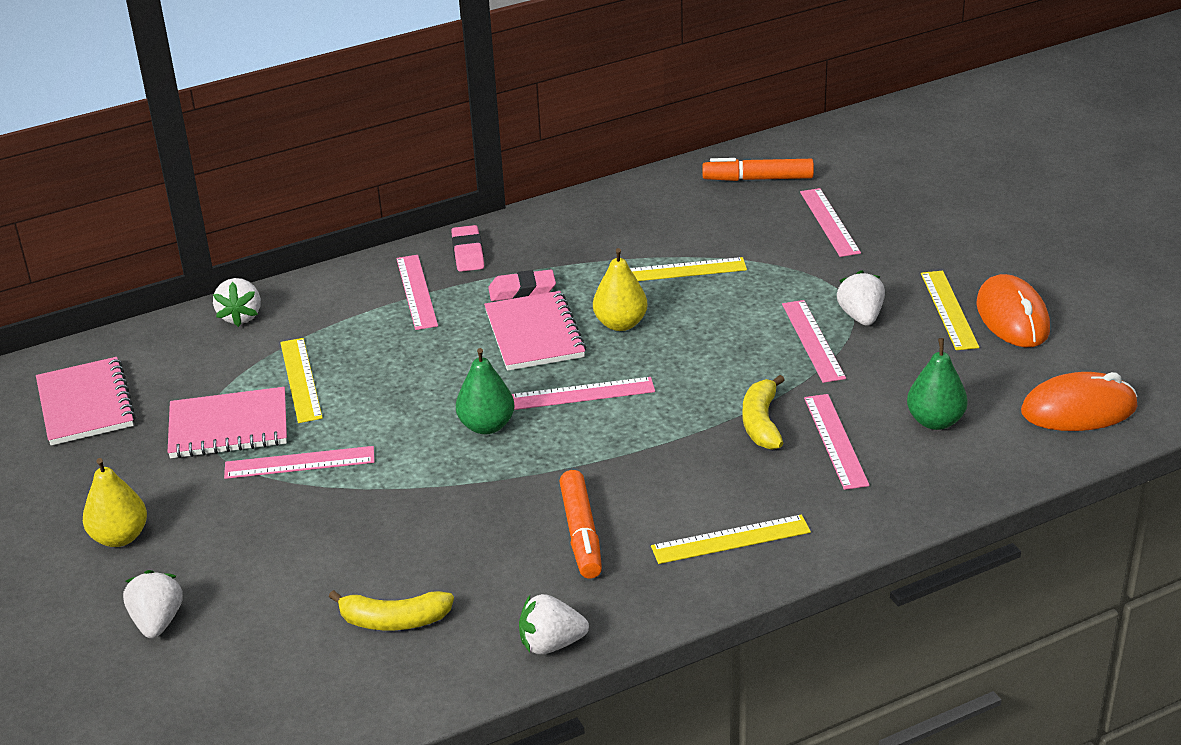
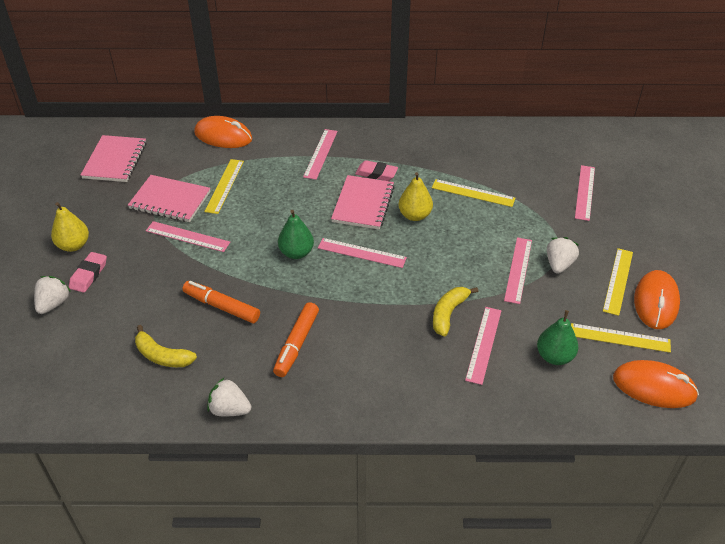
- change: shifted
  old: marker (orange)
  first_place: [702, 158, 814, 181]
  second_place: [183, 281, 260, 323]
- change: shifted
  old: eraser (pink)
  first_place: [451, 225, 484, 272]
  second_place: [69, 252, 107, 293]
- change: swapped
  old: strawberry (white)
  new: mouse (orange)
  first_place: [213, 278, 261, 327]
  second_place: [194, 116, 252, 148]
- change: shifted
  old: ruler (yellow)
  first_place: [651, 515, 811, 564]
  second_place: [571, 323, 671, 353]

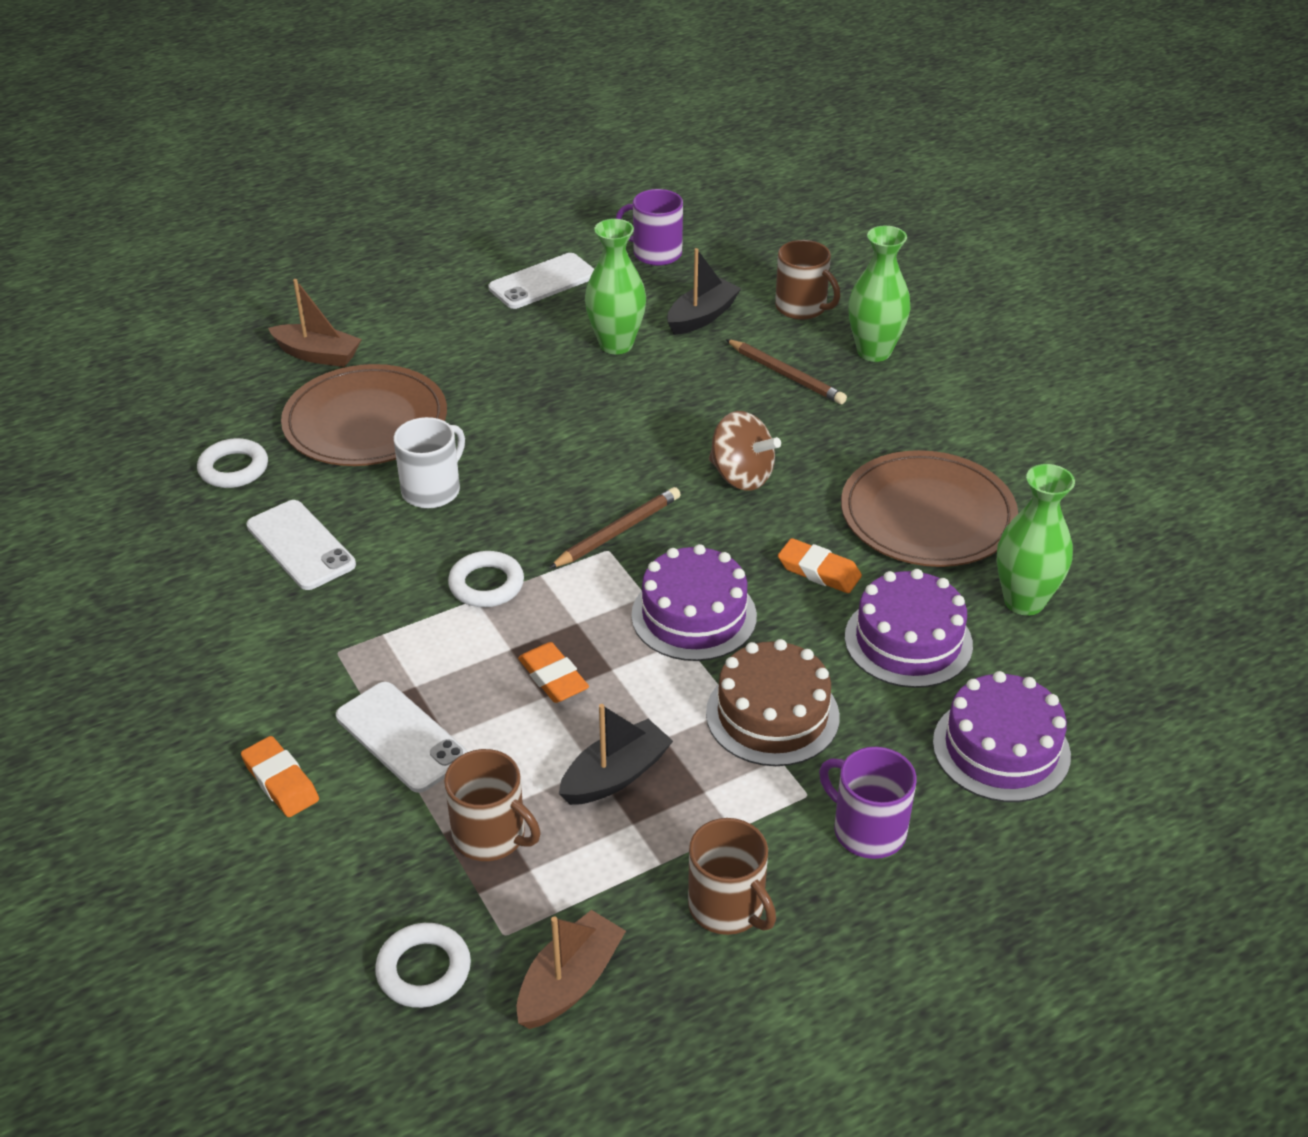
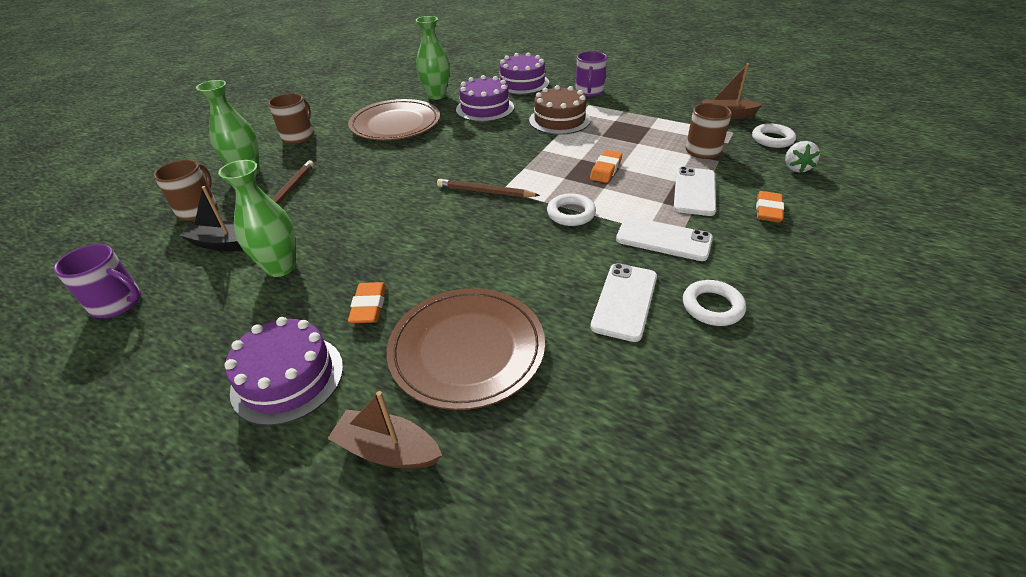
- change: rotated
  old: mug (purple)
  first_place: [616, 189, 683, 266]
  second_place: [54, 244, 141, 318]
  degrees: -60
- change: shifted
  old: phone (white)
  first_place: [489, 253, 594, 309]
  second_place: [616, 217, 713, 261]
- change: rotated
  old: boat (brown)
  first_place: [268, 279, 362, 367]
  second_place: [327, 391, 442, 469]
  degrees: -60
- change: gone
  old: spinning top (brown)
  first_place: [709, 411, 781, 491]
- change: gone
  old: mug (white)
  first_place: [394, 417, 465, 508]
- change: shifted
  old: ring (white)
  first_place: [197, 438, 268, 488]
  second_place: [683, 280, 746, 326]
- change: shifted
  old: eraser (orange)
  first_place: [778, 538, 862, 593]
  second_place: [348, 282, 386, 323]
- change: shifted
  old: cake (purple)
  first_place: [631, 544, 757, 661]
  second_place: [224, 317, 343, 426]
- change: gone
  old: boat (black)
  first_place: [559, 704, 673, 805]
- change: shifted
  old: mug (brown)
  first_place: [688, 818, 776, 935]
  second_place: [268, 93, 314, 144]
- change: new
  new: strawberry (white)
  second_place: [785, 141, 820, 173]

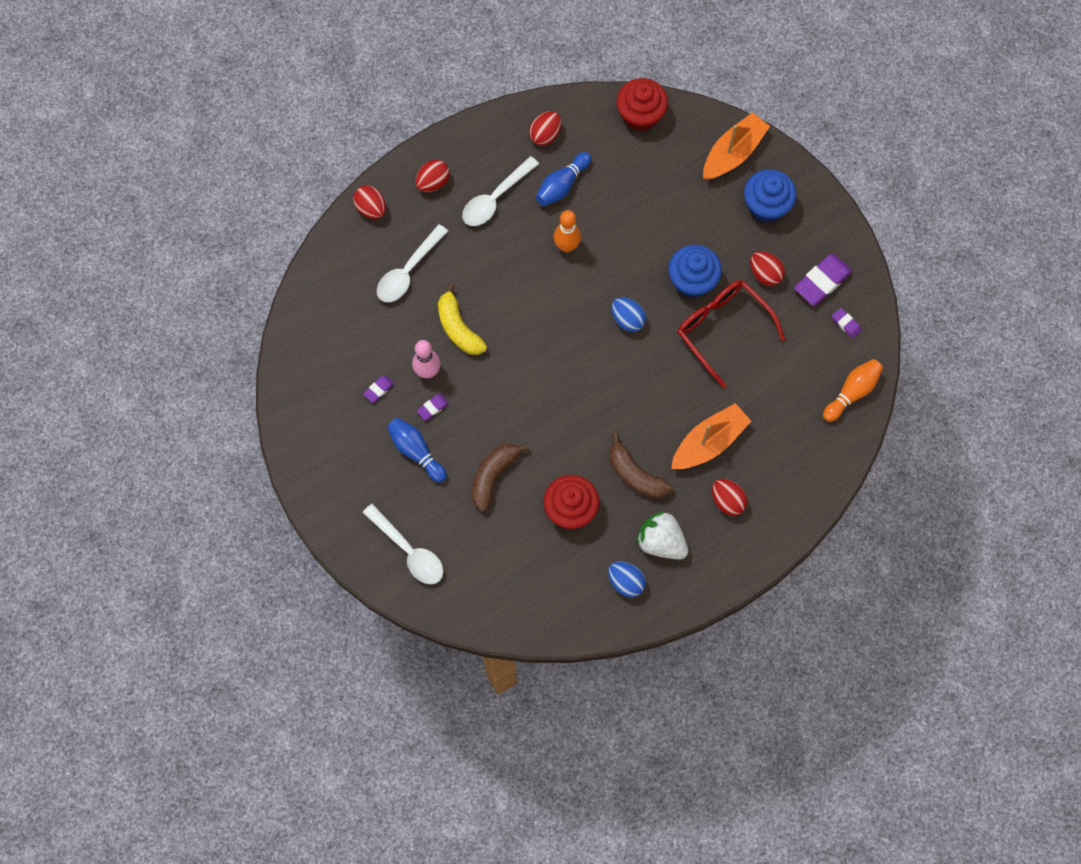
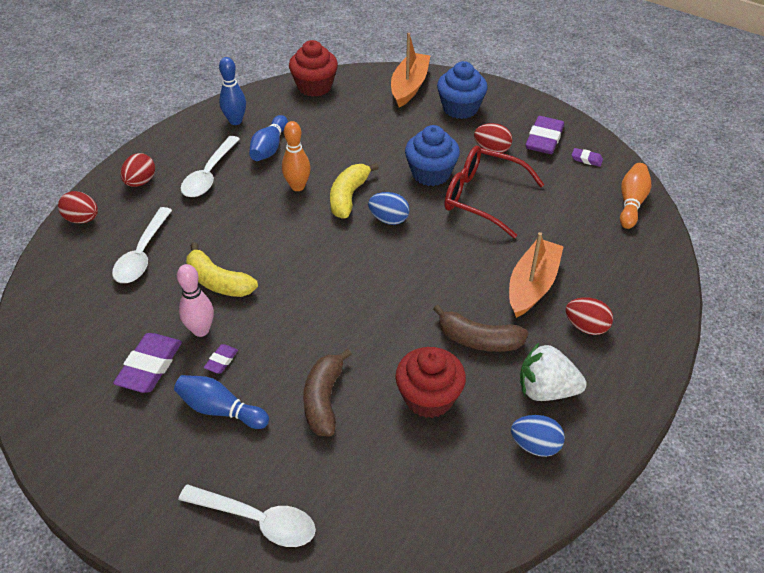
- change: swapped
  old: egg (red)
  new: bowling pin (blue)
  first_place: [529, 111, 561, 146]
  second_place: [219, 57, 246, 125]
- change: scaled
  old: eraser (purple)
  first_place: [363, 375, 394, 403]
  second_place: [113, 333, 182, 393]
  factor: 2.02
- change: new
  new: banana (yellow)
  second_place: [330, 163, 379, 219]

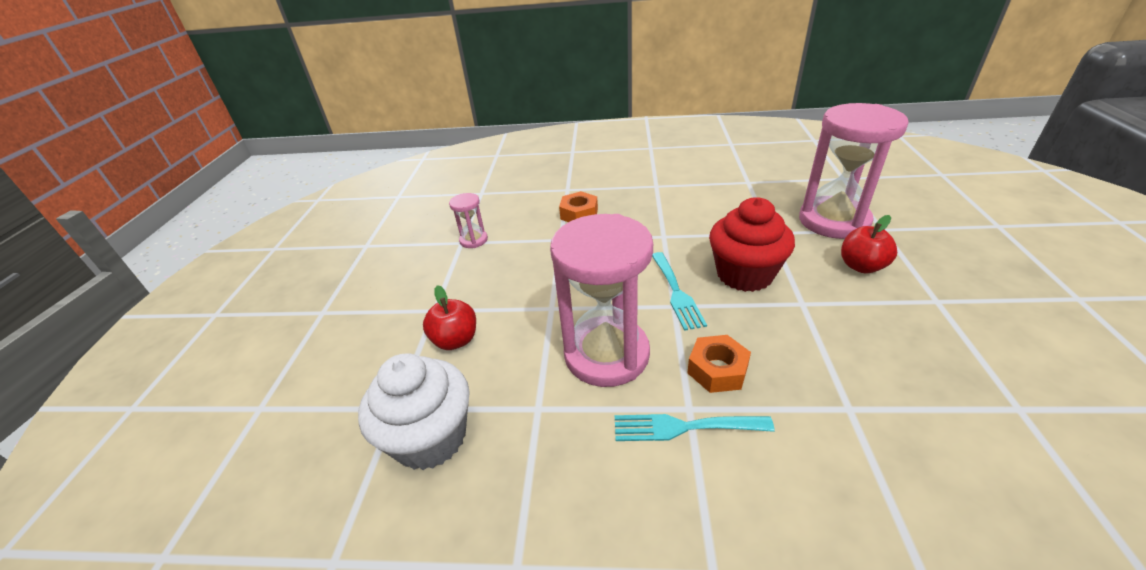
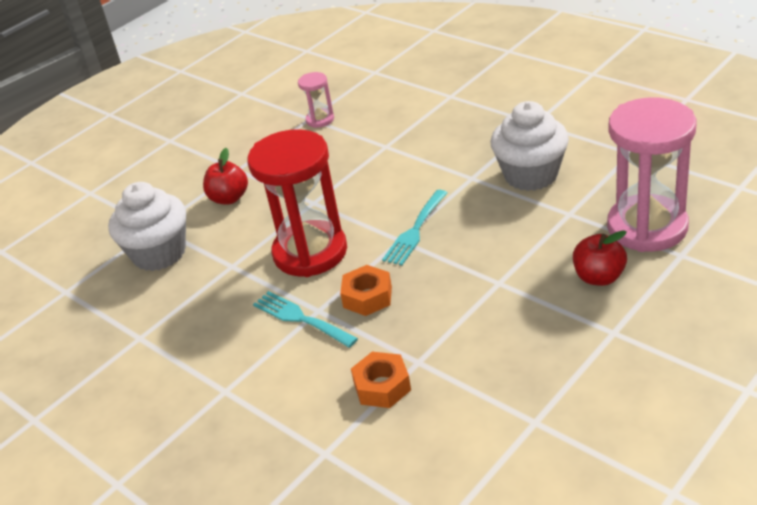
- change: shifted
  old: nut (orange)
  first_place: [559, 191, 598, 222]
  second_place: [351, 352, 411, 408]
- change: gone
  old: cupcake (red)
  first_place: [709, 197, 795, 292]
- change: repainted
  old: hourglass (pink)
  new: hourglass (red)
  first_place: [550, 214, 653, 387]
  second_place: [248, 129, 347, 277]
- change: new
  new: cupcake (white)
  second_place: [491, 101, 569, 191]

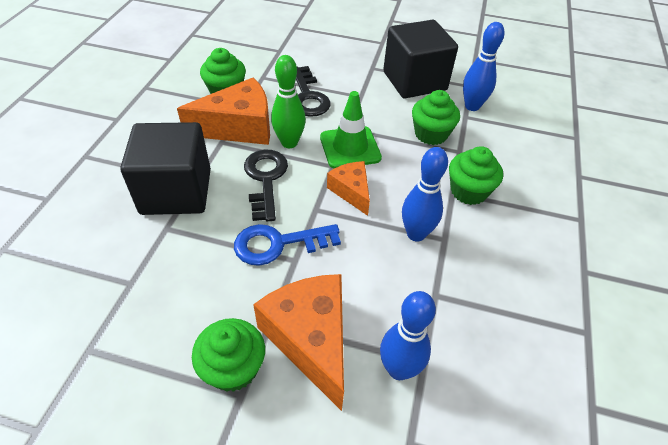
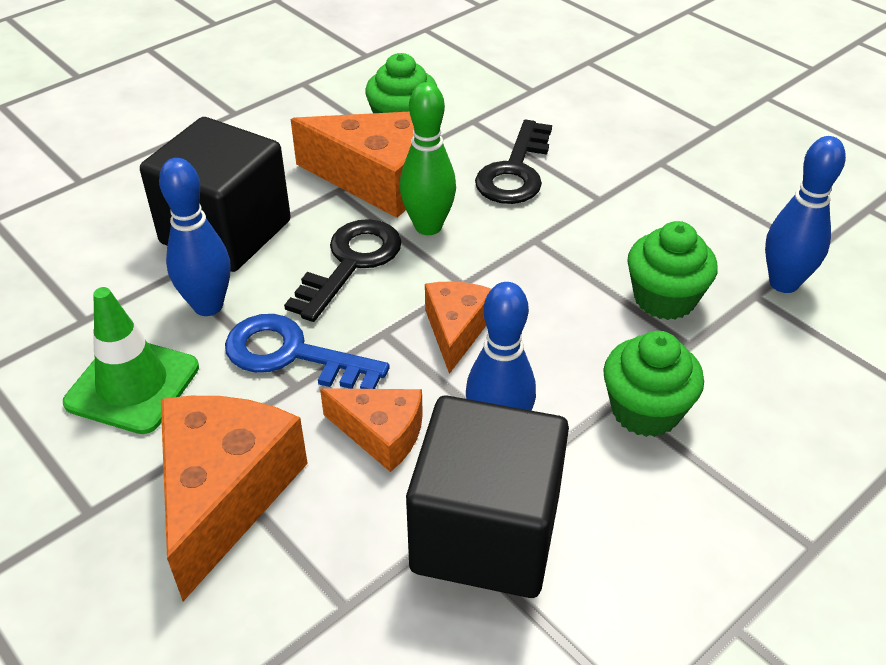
- change: shifted
  old: cube (black)
  first_place: [383, 20, 458, 98]
  second_place: [406, 396, 569, 598]
- change: shifted
  old: traffic cone (green)
  first_place: [320, 91, 382, 168]
  second_place: [63, 287, 199, 434]
- change: shifted
  old: bowling pin (blue)
  first_place: [380, 291, 436, 380]
  second_place: [159, 158, 230, 316]
- change: gone
  old: cupcake (green)
  first_place: [192, 318, 265, 392]
- change: new
  new: cheese (orange)
  second_place: [320, 388, 423, 472]

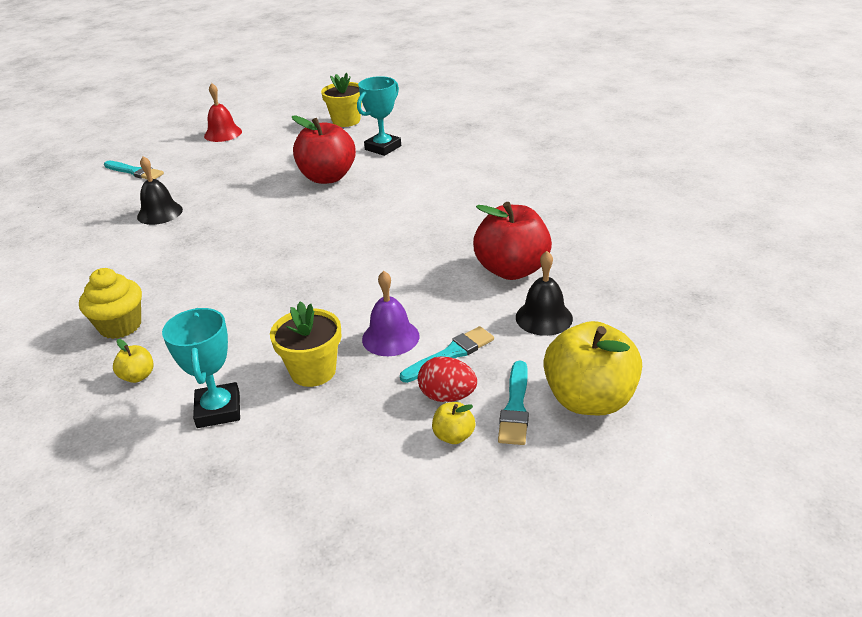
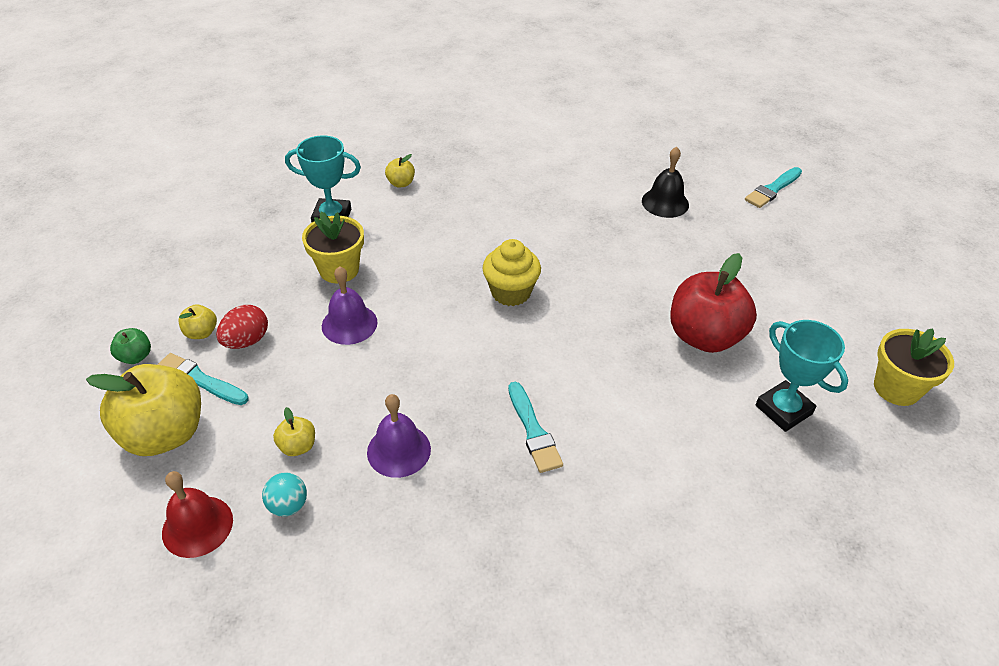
- change: shifted
  old: bell (red)
  first_place: [204, 83, 242, 142]
  second_place: [162, 471, 233, 558]
- change: swapped
  old: apple (red)
  new: bell (purple)
  first_place: [473, 202, 552, 280]
  second_place: [367, 394, 431, 478]
- change: swapped
  old: bell (black)
  new: apple (yellow)
  first_place: [516, 251, 573, 336]
  second_place: [273, 407, 315, 456]
- change: shifted
  old: cupcake (yellow)
  first_place: [79, 268, 142, 339]
  second_place: [482, 239, 541, 306]
- change: shifted
  old: brush (turquoise)
  first_place: [400, 326, 494, 383]
  second_place: [508, 382, 563, 473]
- change: new
  new: apple (green)
  second_place: [110, 328, 151, 364]
- change: new
  new: ball (turquoise)
  second_place: [262, 472, 307, 517]

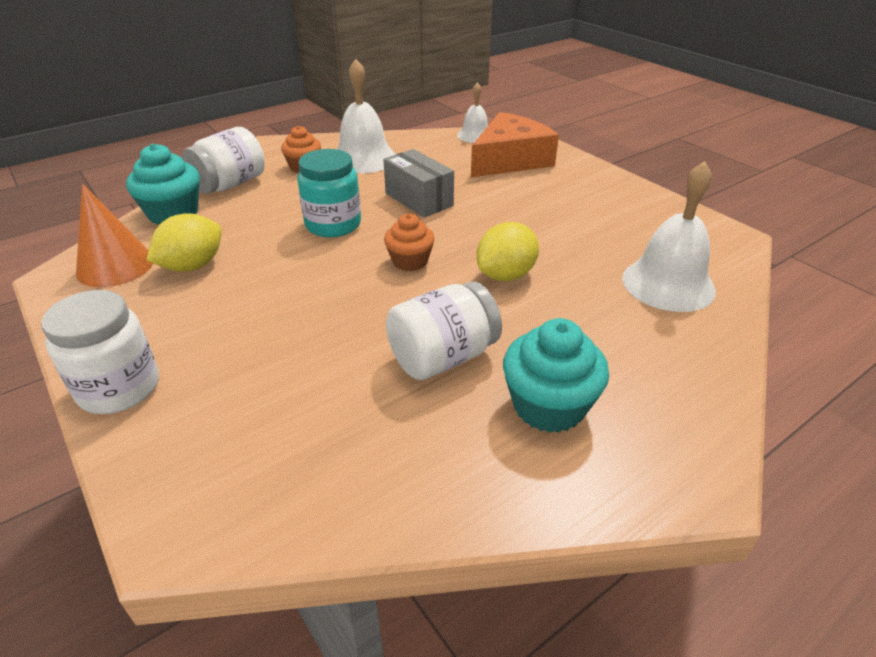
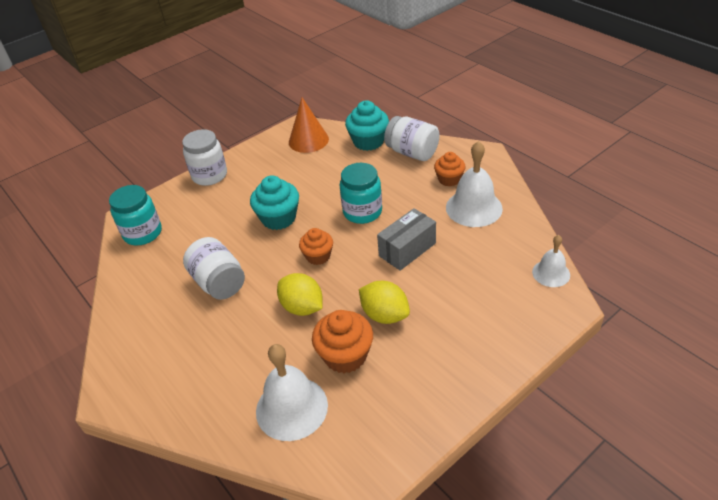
- change: gone
  old: cheese (orange)
  first_place: [471, 112, 559, 177]
- change: shifted
  old: lemon (yellow)
  first_place: [147, 213, 222, 272]
  second_place: [359, 281, 410, 324]
- change: shifted
  old: cupcake (turquoise)
  first_place: [503, 318, 609, 433]
  second_place: [250, 175, 299, 230]
- change: new
  new: jar (turquoise)
  second_place: [109, 185, 162, 245]
- change: new
  new: cupcake (orange)
  second_place: [312, 310, 373, 373]

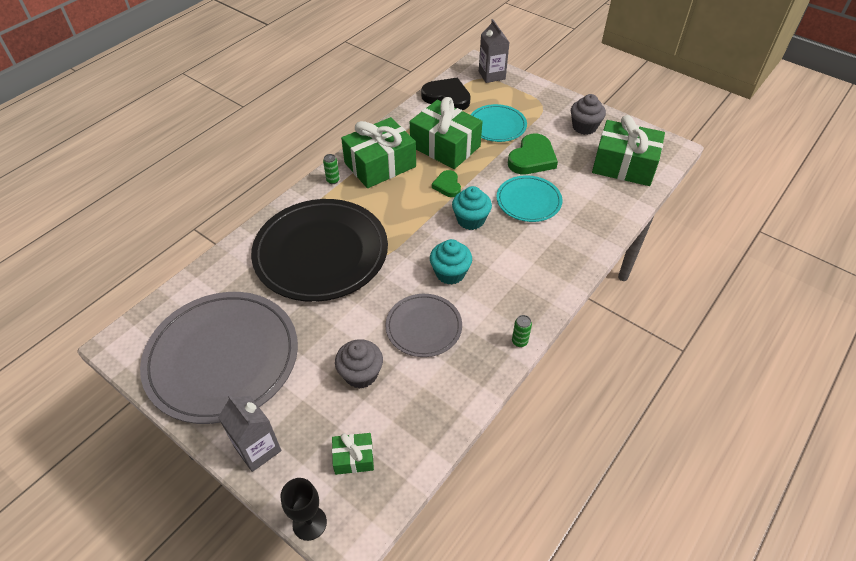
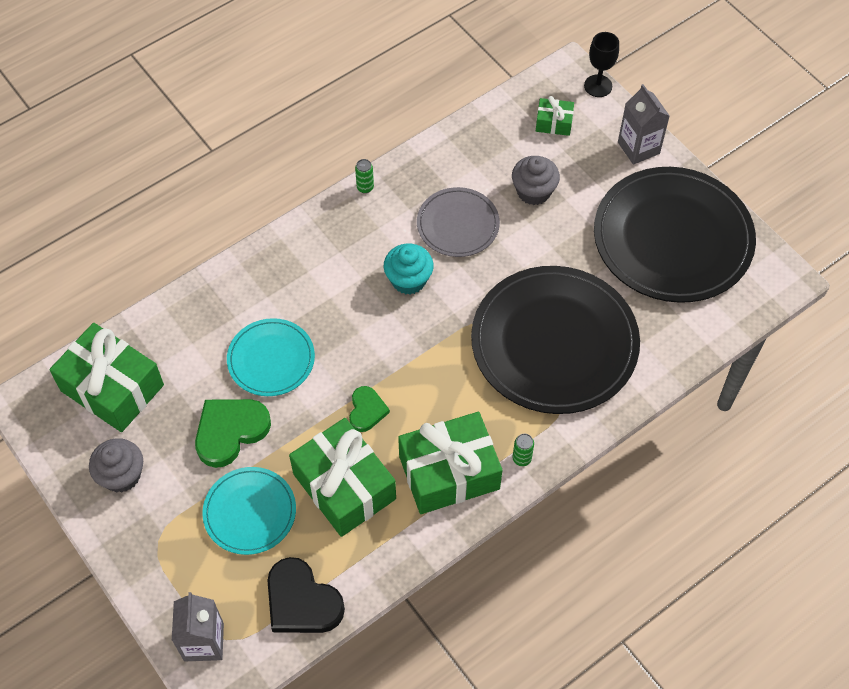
- change: gone
  old: cupcake (turquoise)
  first_place: [452, 186, 492, 230]
- change: repainted
  old: plate (grey)
  new: plate (black)
  first_place: [140, 292, 298, 424]
  second_place: [594, 167, 756, 303]

